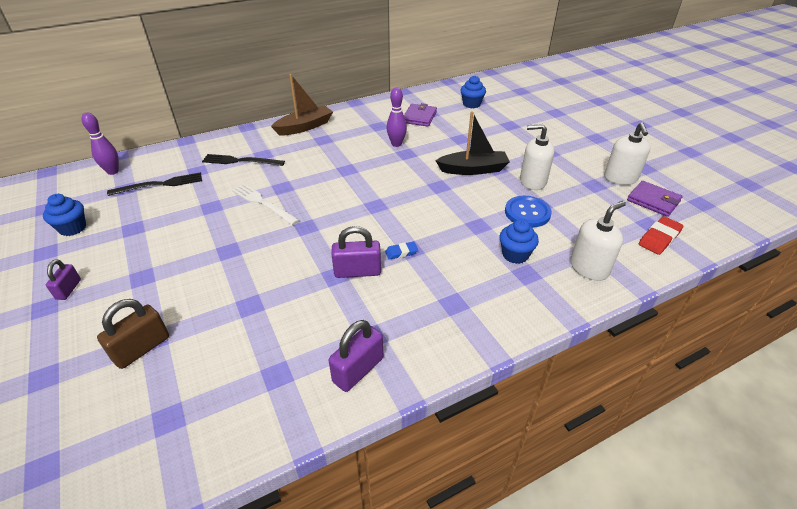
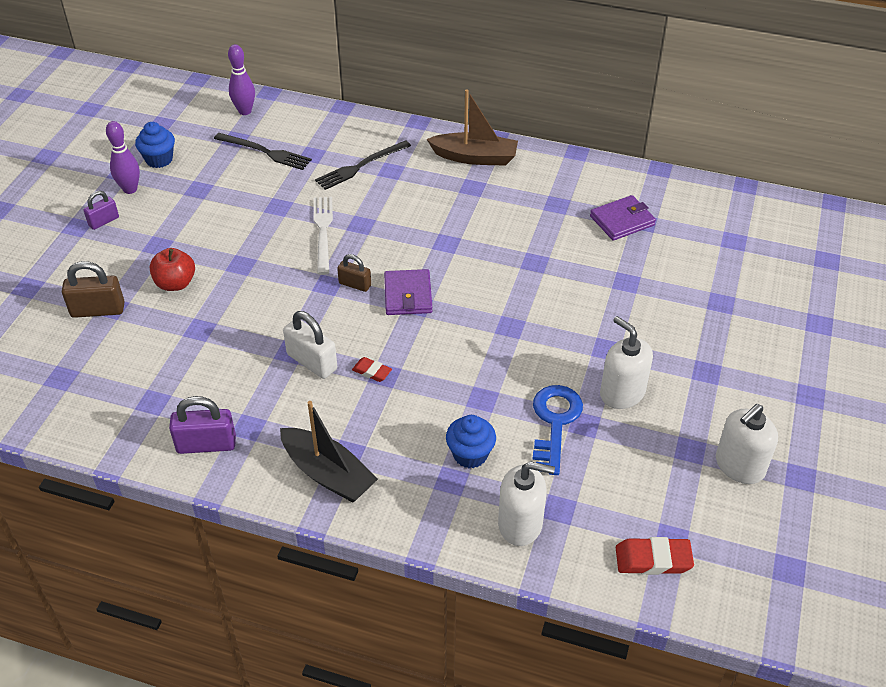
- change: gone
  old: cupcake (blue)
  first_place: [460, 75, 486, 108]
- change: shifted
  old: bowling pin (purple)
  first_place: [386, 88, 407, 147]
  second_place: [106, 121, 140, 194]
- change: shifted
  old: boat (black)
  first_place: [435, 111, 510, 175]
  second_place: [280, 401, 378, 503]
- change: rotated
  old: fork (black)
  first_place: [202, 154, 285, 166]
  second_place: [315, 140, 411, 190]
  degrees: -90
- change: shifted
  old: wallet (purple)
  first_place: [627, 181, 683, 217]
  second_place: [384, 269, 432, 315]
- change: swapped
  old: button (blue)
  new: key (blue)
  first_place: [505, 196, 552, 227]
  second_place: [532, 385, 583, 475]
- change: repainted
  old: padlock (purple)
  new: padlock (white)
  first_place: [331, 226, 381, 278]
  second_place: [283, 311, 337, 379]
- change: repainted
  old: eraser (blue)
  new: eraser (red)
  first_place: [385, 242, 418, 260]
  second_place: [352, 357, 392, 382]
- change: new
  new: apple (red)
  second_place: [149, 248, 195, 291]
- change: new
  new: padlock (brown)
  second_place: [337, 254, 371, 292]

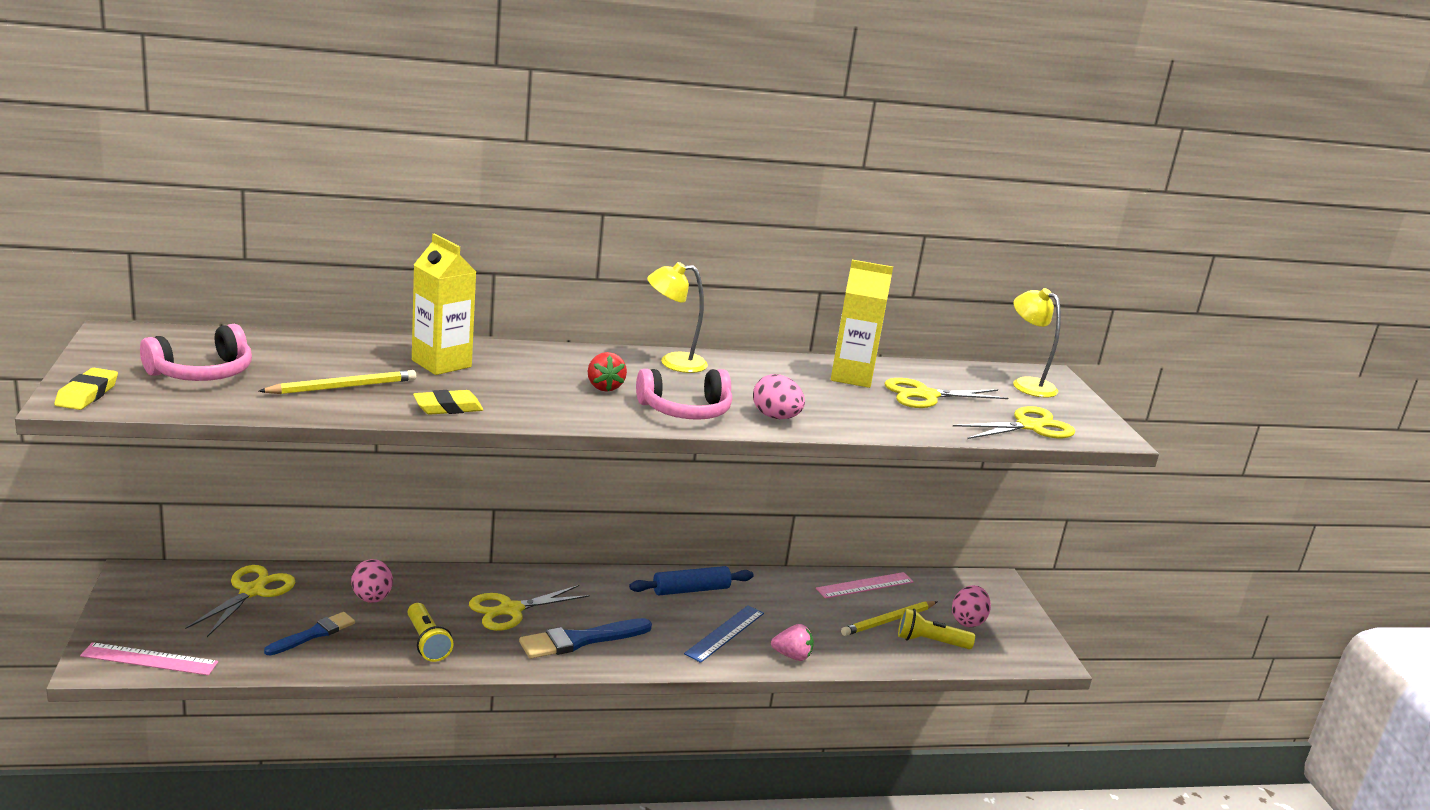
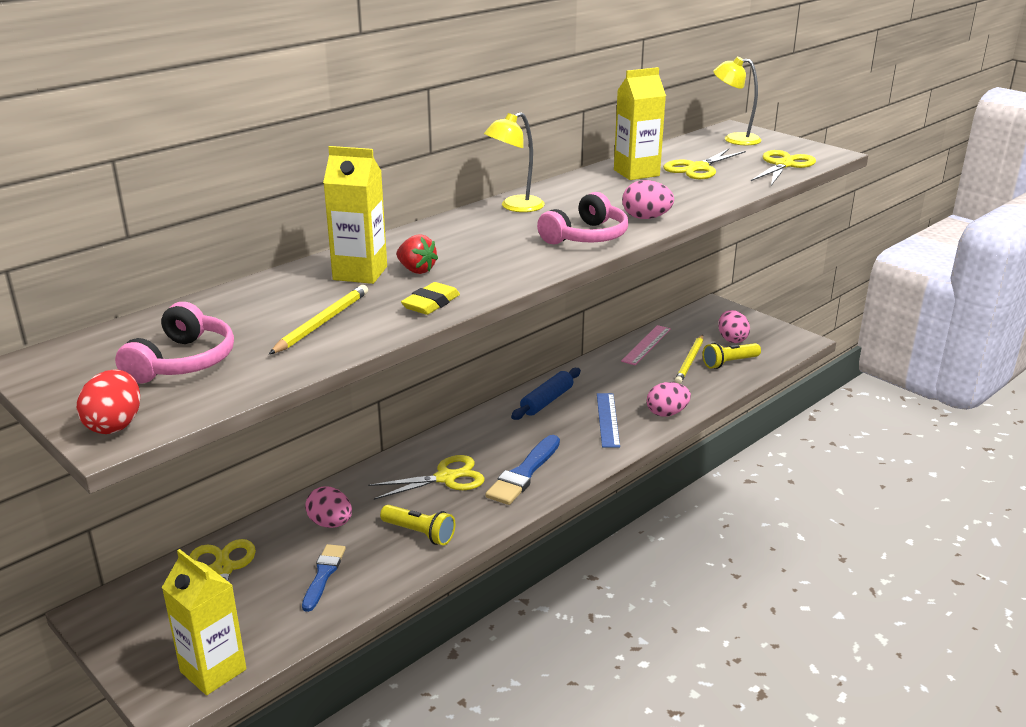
- change: shifted
  old: strawberry (red)
  first_place: [587, 352, 627, 392]
  second_place: [396, 234, 438, 274]
- change: swapped
  old: eraser (yellow)
  new: egg (red)
  first_place: [54, 368, 118, 410]
  second_place: [77, 369, 140, 434]
- change: rotated
  old: scissors (yellow)
  first_place: [469, 585, 590, 631]
  second_place: [368, 455, 485, 500]
  degrees: -135
- change: swapped
  old: strawberry (pink)
  new: egg (pink)
  first_place: [771, 624, 814, 661]
  second_place: [647, 382, 691, 417]
- change: swapped
  old: ruler (pink)
  new: carton (yellow)
  first_place: [80, 642, 218, 675]
  second_place: [162, 549, 246, 695]

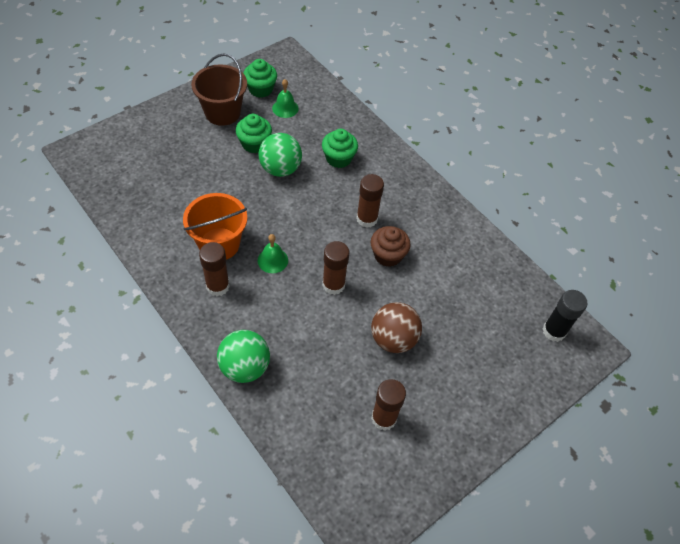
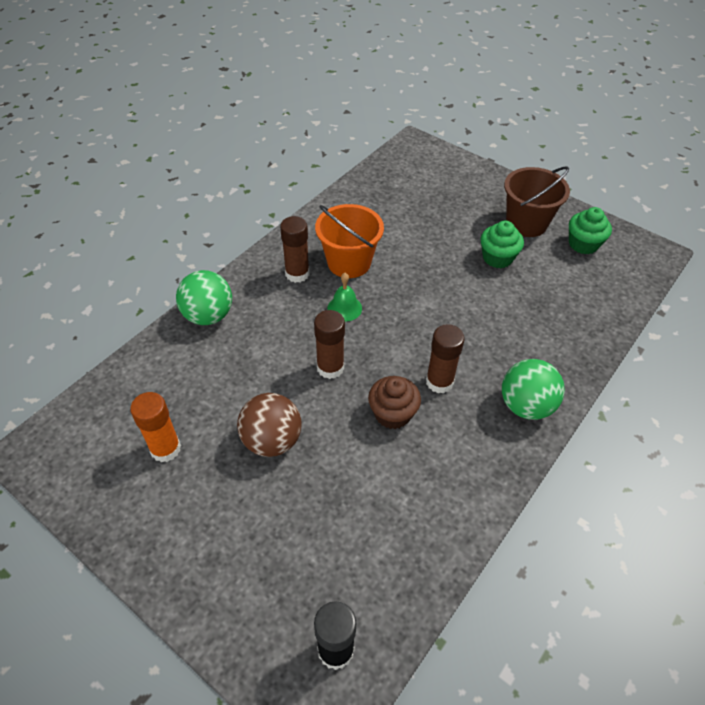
- change: gone
  old: bell (green)
  first_place: [272, 79, 298, 118]
- change: gone
  old: cupcake (green)
  first_place: [322, 129, 358, 168]
- change: shifted
  old: ball (green)
  first_place: [258, 133, 302, 177]
  second_place: [502, 359, 565, 420]
- change: repainted
  old: glue stick (brown)
  new: glue stick (orange)
  first_place: [371, 379, 406, 431]
  second_place: [130, 392, 181, 462]

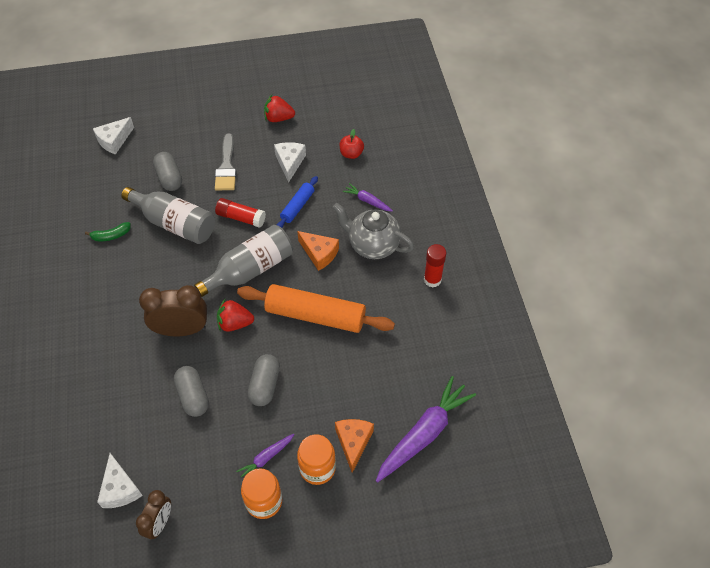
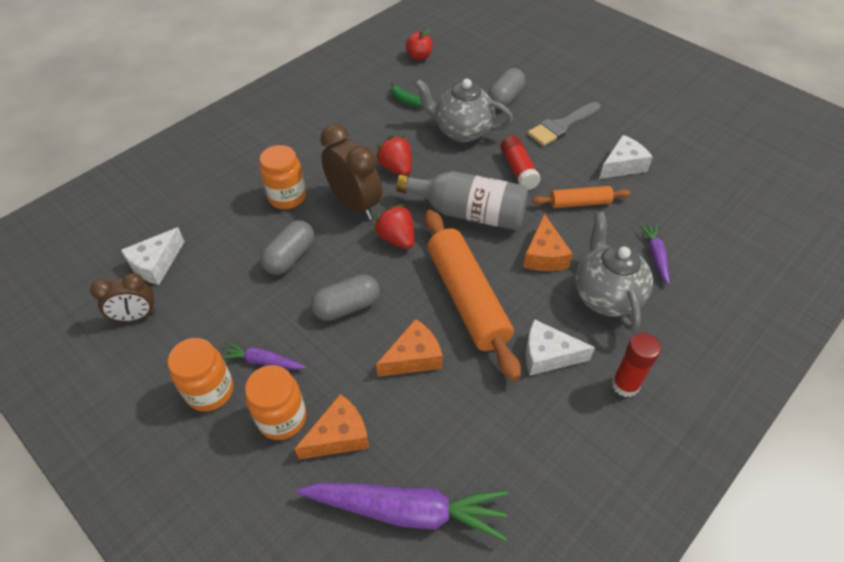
- change: shifted
  old: strawberry (red)
  first_place: [264, 95, 295, 122]
  second_place: [376, 136, 412, 175]
- change: shifted
  old: cheese (white)
  first_place: [93, 117, 134, 155]
  second_place: [525, 319, 595, 376]
- change: shifted
  old: apple (red)
  first_place: [339, 129, 364, 159]
  second_place: [406, 29, 433, 60]
- change: repainted
  old: rolling pin (blue)
  new: rolling pin (orange)
  first_place: [277, 176, 318, 228]
  second_place: [533, 186, 631, 208]
- change: swapped
  old: bottle (grey)
  new: teapot (grey)
  first_place: [121, 187, 215, 244]
  second_place: [414, 79, 513, 142]
- change: new
  new: jar (orange)
  second_place: [260, 145, 306, 209]
- change: new
  new: cheese (orange)
  second_place: [376, 319, 443, 377]

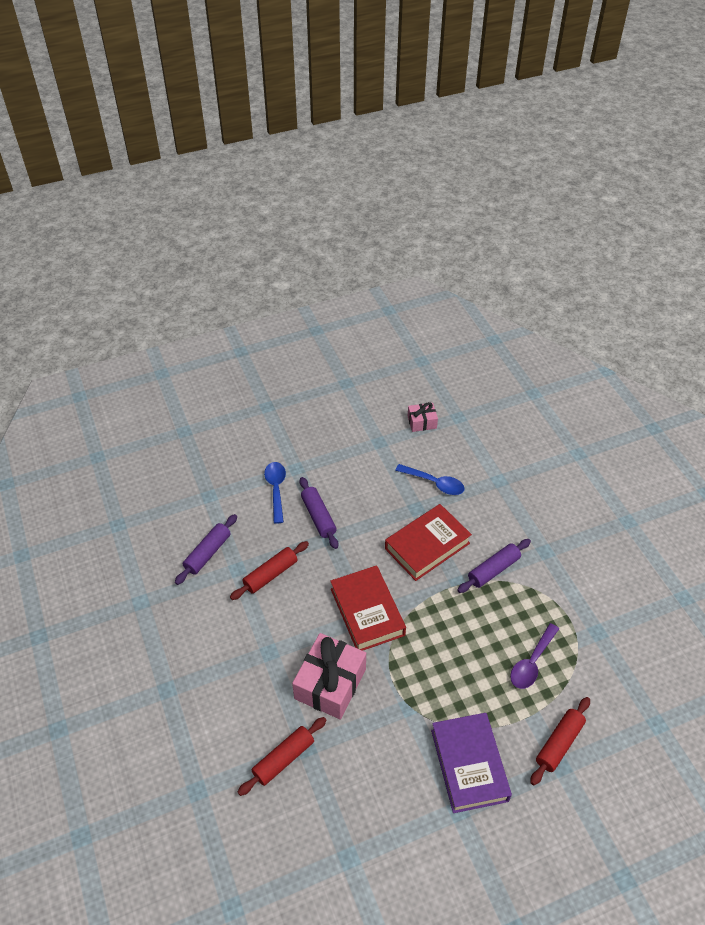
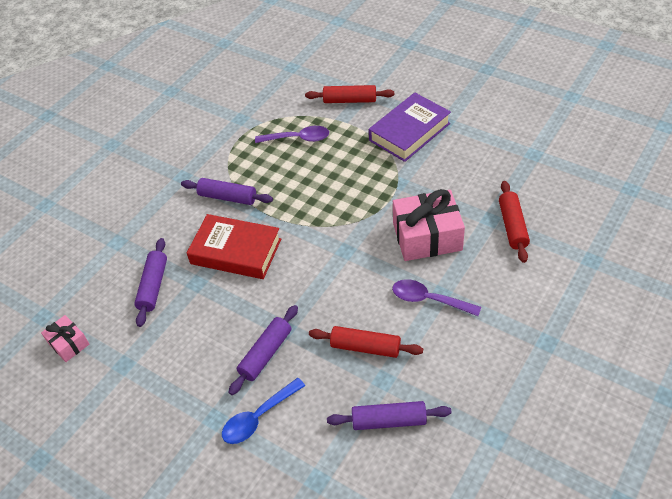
- change: swapped
  old: spoon (blue)
  new: rolling pin (purple)
  first_place: [395, 464, 465, 495]
  second_place: [134, 238, 167, 327]
- change: gone
  old: book (red)
  first_place: [330, 565, 406, 651]
- change: rotated
  old: rolling pin (red)
  first_place: [238, 717, 327, 796]
  second_place: [499, 181, 530, 263]
  degrees: 75
- change: new
  new: spoon (purple)
  second_place: [392, 279, 481, 316]

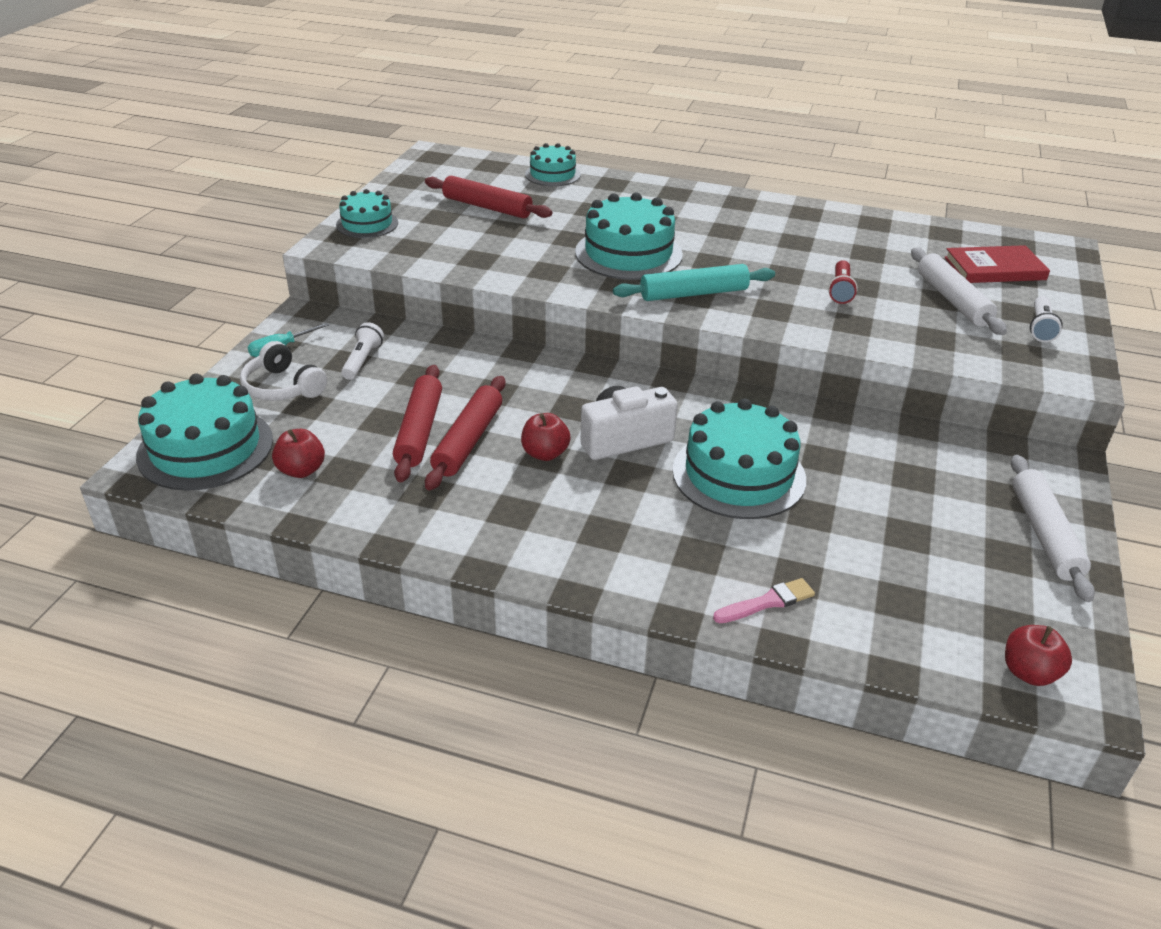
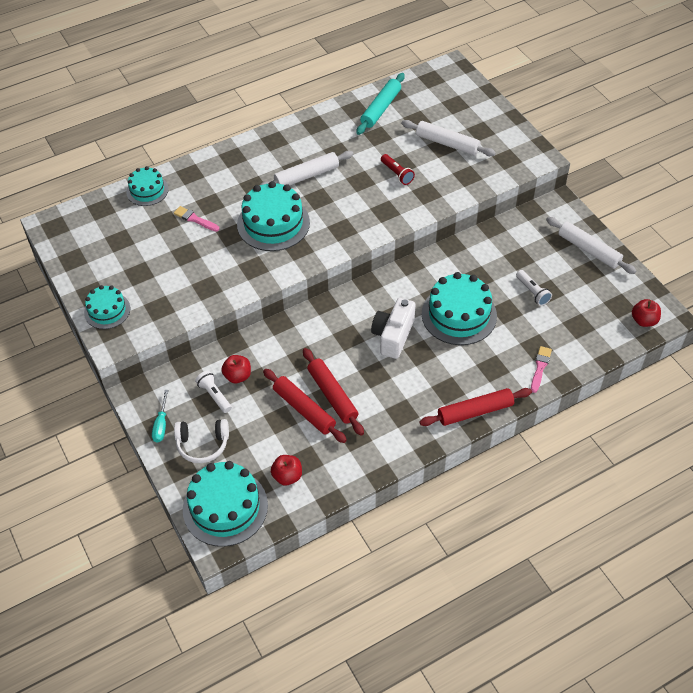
- change: shifted
  old: rolling pin (red)
  first_place: [425, 176, 553, 218]
  second_place: [419, 388, 532, 426]
- change: gone
  old: book (red)
  first_place: [944, 245, 1050, 283]
- change: shifted
  old: rolling pin (turquoise)
  first_place: [613, 264, 775, 301]
  second_place: [356, 73, 405, 135]
- change: shifted
  old: flashlight (white)
  first_place: [1030, 296, 1063, 342]
  second_place: [516, 270, 552, 306]
- change: shifted
  old: apple (red)
  first_place: [521, 413, 571, 461]
  second_place: [221, 355, 251, 383]
- change: new
  new: rolling pin (white)
  second_place: [259, 151, 353, 186]
- change: new
  new: brush (pink)
  second_place: [174, 206, 220, 232]

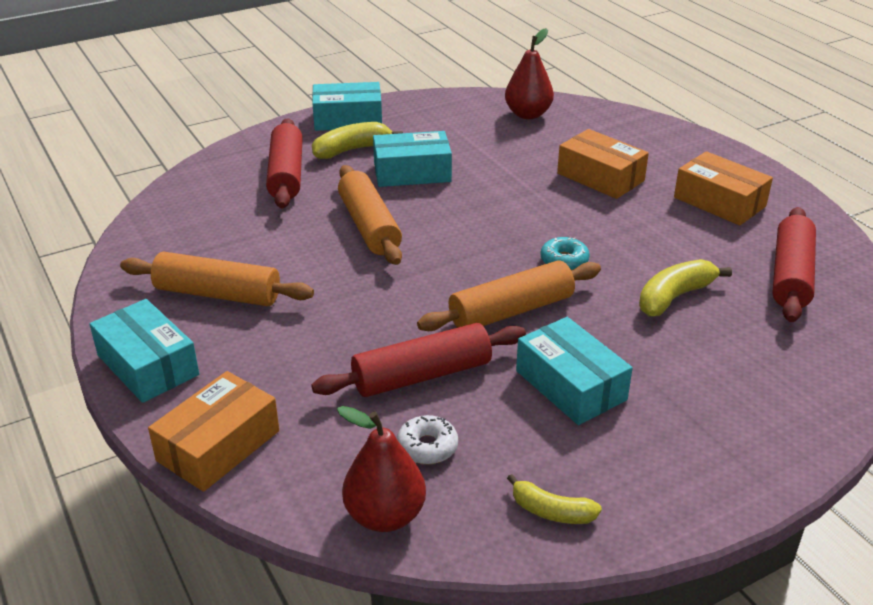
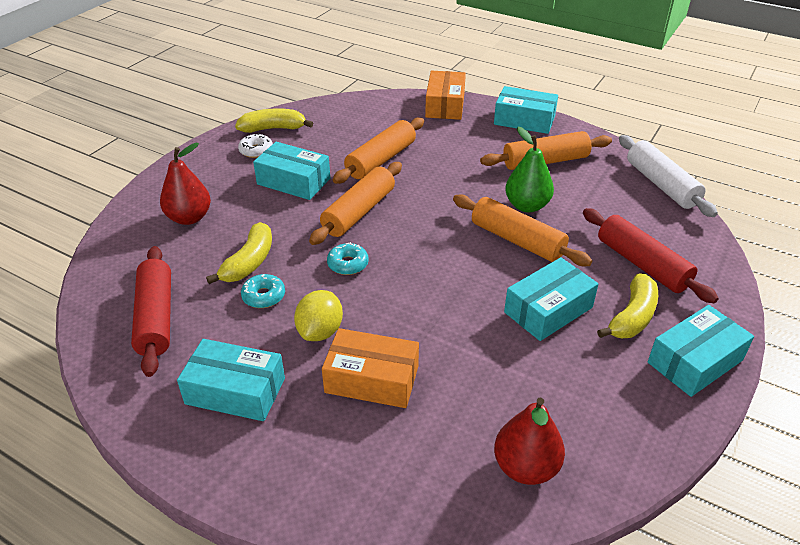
- change: repainted
  old: box (orange)
  new: box (turquoise)
  first_place: [674, 151, 773, 225]
  second_place: [177, 339, 285, 421]
- change: repainted
  old: rolling pin (red)
  new: rolling pin (orange)
  first_place: [311, 323, 526, 397]
  second_place: [333, 118, 424, 184]
- change: shifted
  old: pear (red)
  first_place: [337, 406, 426, 532]
  second_place: [160, 143, 211, 225]
- change: shifted
  old: donut (white)
  first_place: [397, 415, 458, 464]
  second_place: [238, 133, 273, 158]
- change: scaled
  old: banana (yellow)
  first_place: [507, 474, 602, 524]
  second_place: [235, 108, 313, 133]
  factor: 1.52
- change: new
  new: pear (green)
  second_place: [505, 127, 554, 212]
- change: new
  new: rolling pin (white)
  second_place: [619, 135, 718, 217]
- change: new
  new: donut (turquoise)
  second_place: [241, 274, 285, 308]
- change: new
  new: lemon (yellow)
  second_place: [294, 290, 343, 341]

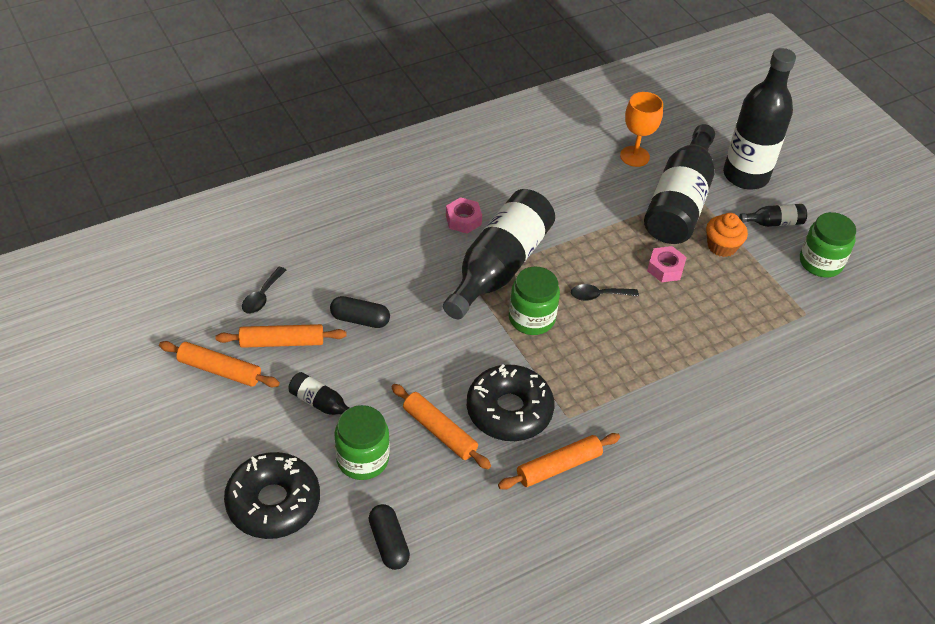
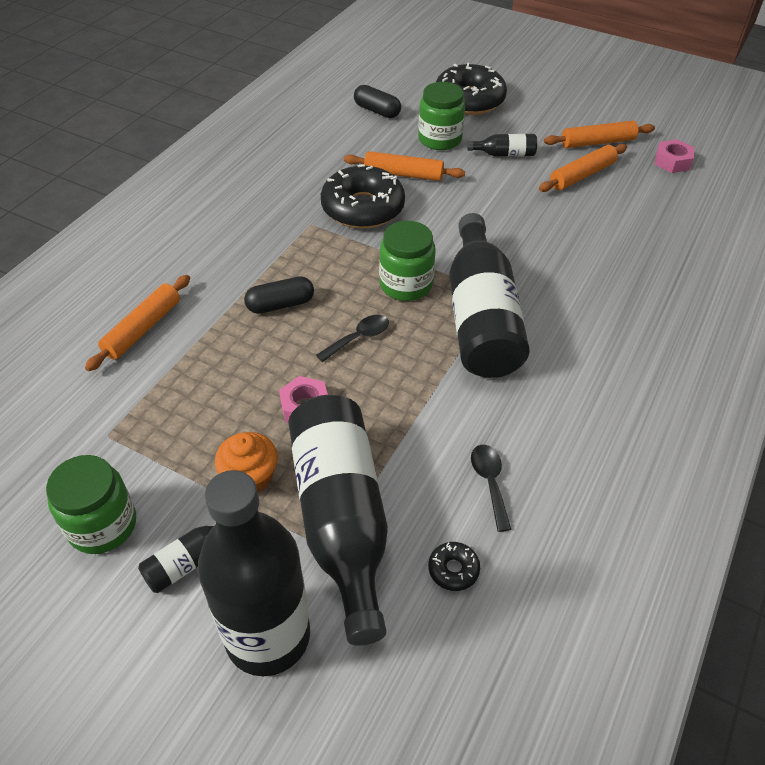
- change: swapped
  old: goblet (orange)
  new: donut (black)
  first_place: [620, 92, 663, 167]
  second_place: [428, 542, 480, 591]
- change: shifted
  old: nut (pink)
  first_place: [446, 197, 482, 234]
  second_place: [655, 139, 694, 173]
- change: shifted
  old: spoon (black)
  first_place: [242, 267, 286, 314]
  second_place: [471, 445, 511, 532]
- change: shifted
  old: capsule (black)
  first_place: [330, 296, 390, 328]
  second_place: [244, 276, 314, 314]
- change: shifted
  old: rolling pin (orange)
  first_place: [498, 433, 620, 490]
  second_place: [85, 275, 190, 371]

